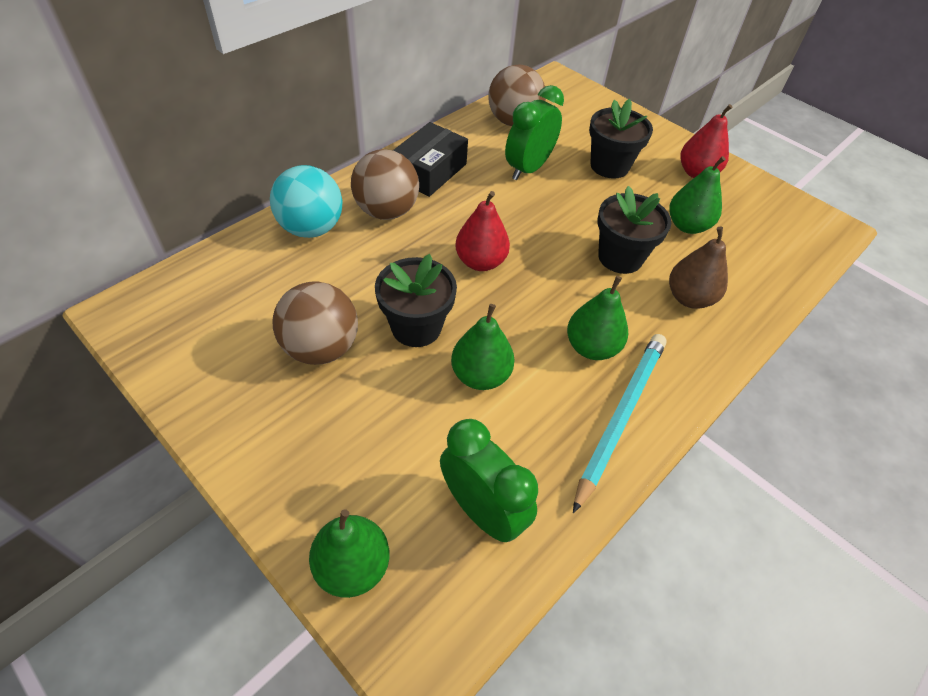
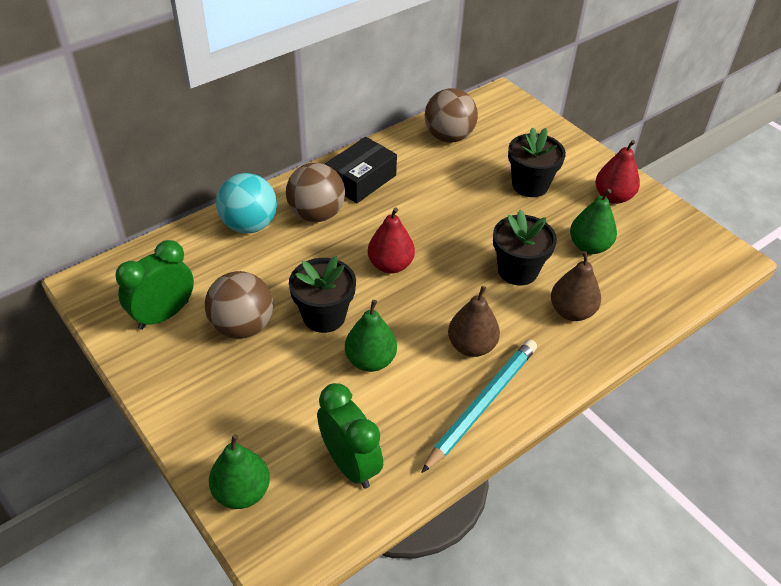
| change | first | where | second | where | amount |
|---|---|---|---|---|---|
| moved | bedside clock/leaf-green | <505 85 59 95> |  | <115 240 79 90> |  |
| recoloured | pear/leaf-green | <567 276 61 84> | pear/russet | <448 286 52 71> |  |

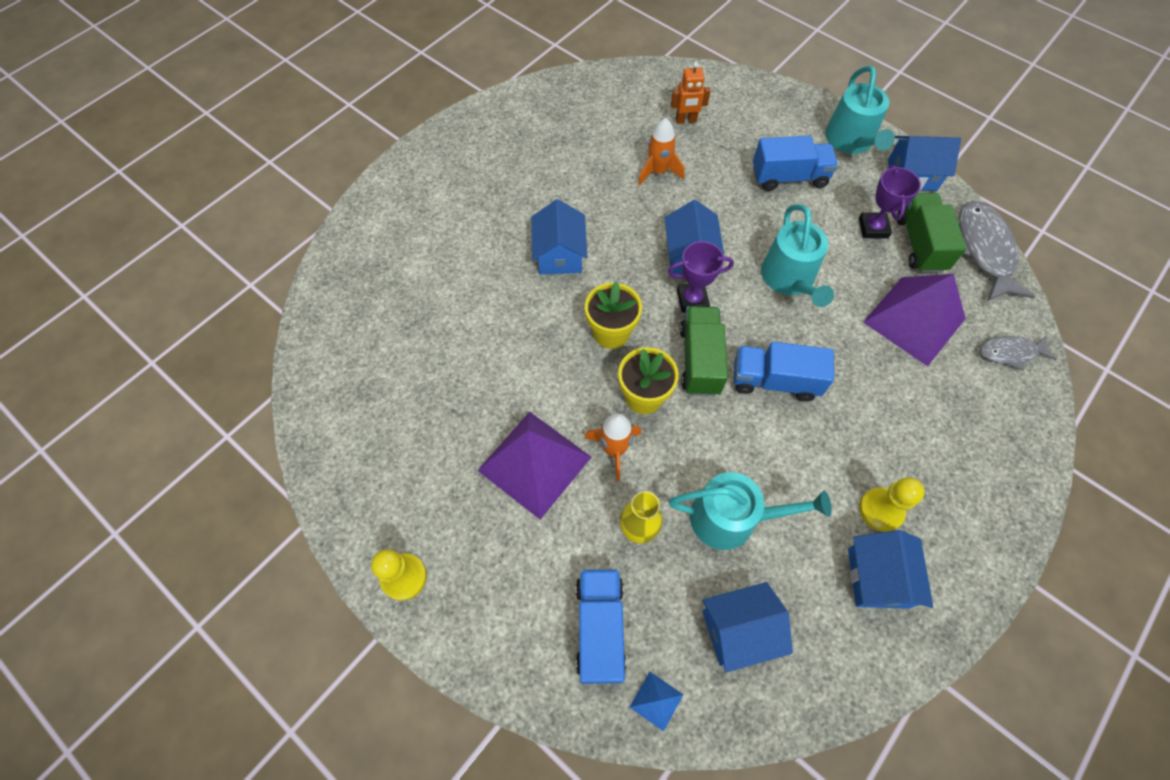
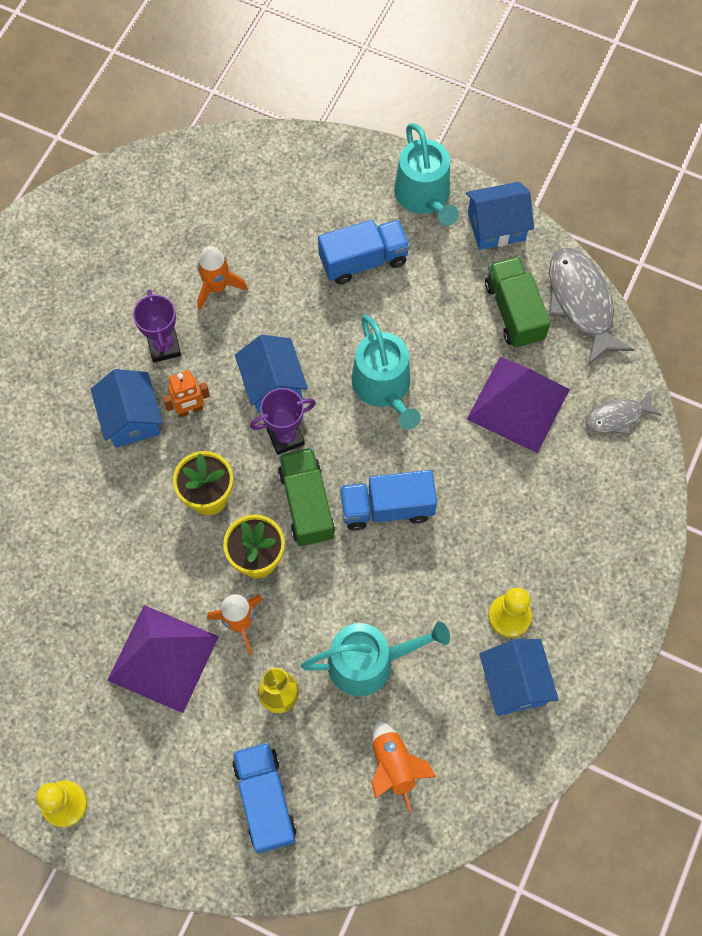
| change | first | where | second | where | amount |
|---|---|---|---|---|---|
| moved | robot figure/orange | <671 62 40 62> |  | <163 370 47 47> |  |
| moved | award cup/purple | <859 165 62 73> |  | <133 289 48 73> |  |
| replaced | toy house/cobalt | <702 582 91 91> | rocket/orange | <372 720 64 93> |  |
| removed | pyramid shape/cobalt | <630 672 53 60> |  |  |  |

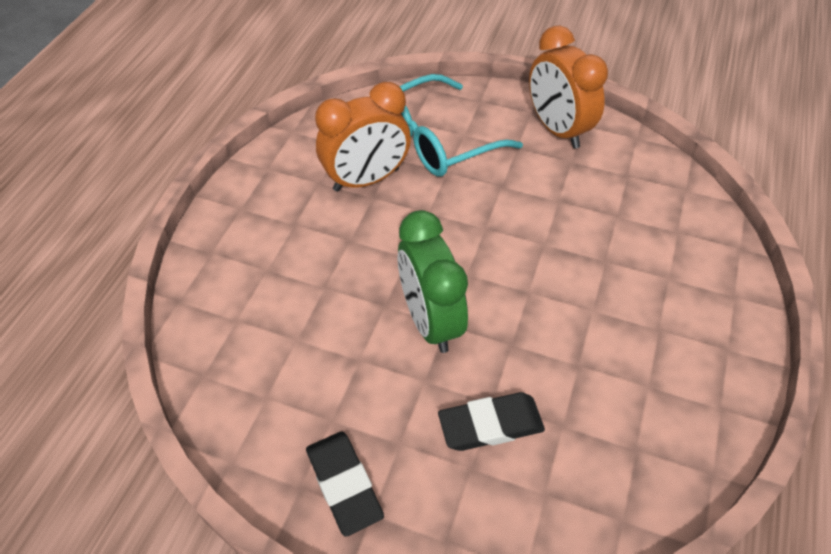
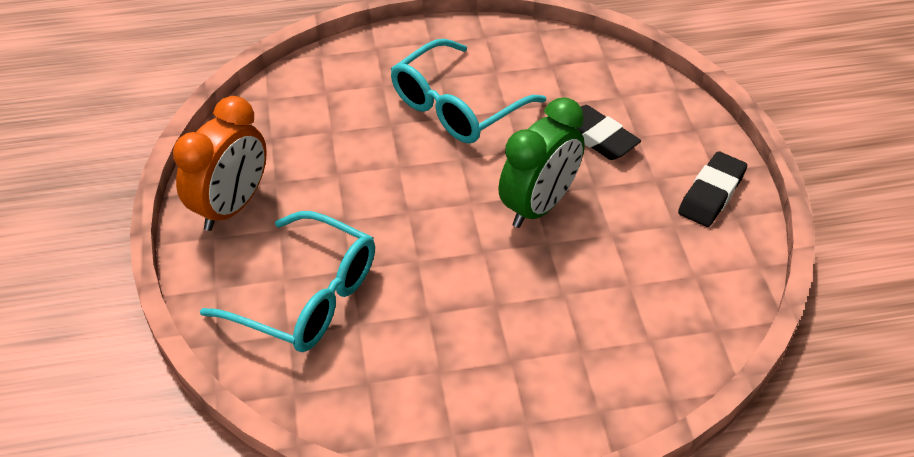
| change | first | where | second | where | amount |
|---|---|---|---|---|---|
| removed | bedside clock/orange | <315 82 96 110> |  |  |  |
| added |  |  | eyeglasses/teal | <391 39 155 105> |  |

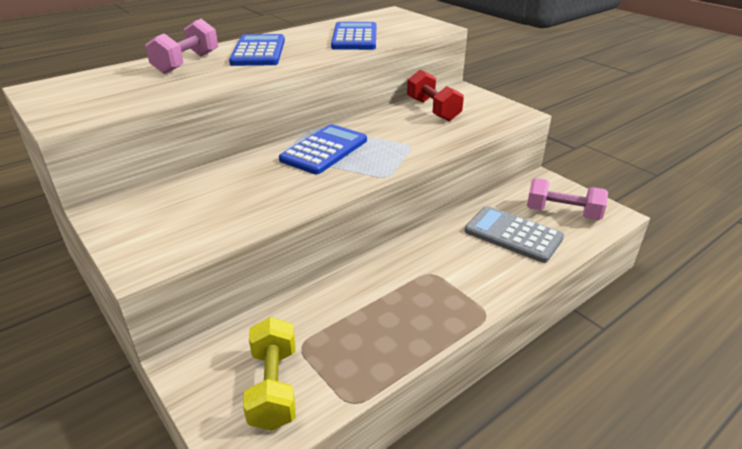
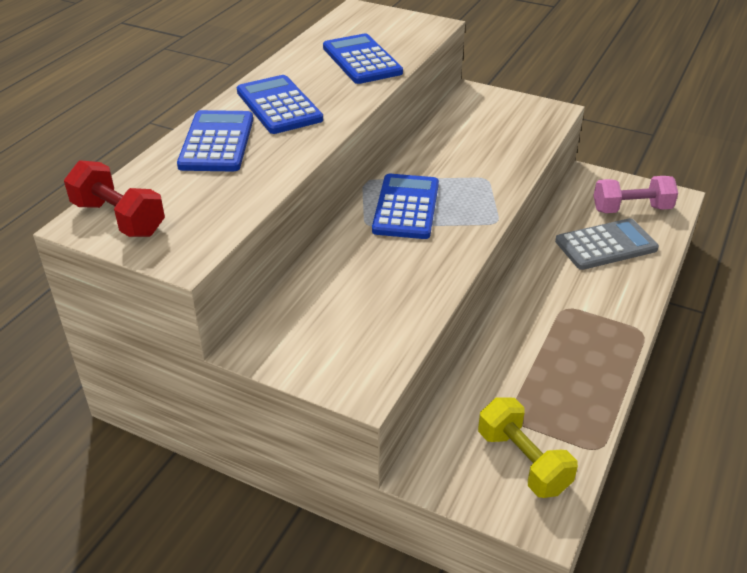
| change | first | where | second | where | amount |
|---|---|---|---|---|---|
| replaced | dumbbell/rose-pink | <145 19 73 55> | calculator/cobalt | <177 110 76 61> |  |
| moved | dumbbell/red | <407 70 57 51> |  | <64 160 101 77> |  |
| turned | calculator/ash-grey | <465 206 99 57> |  | <555 218 104 52> | 150 degrees clockwise |

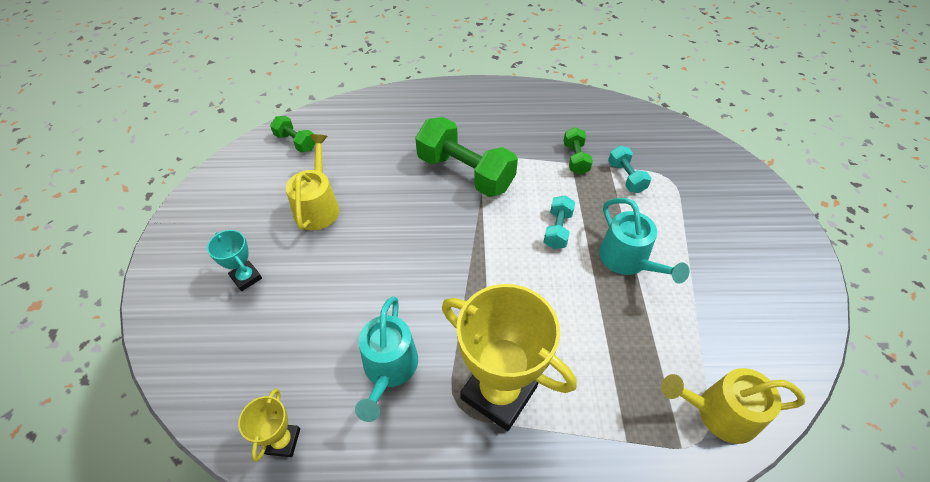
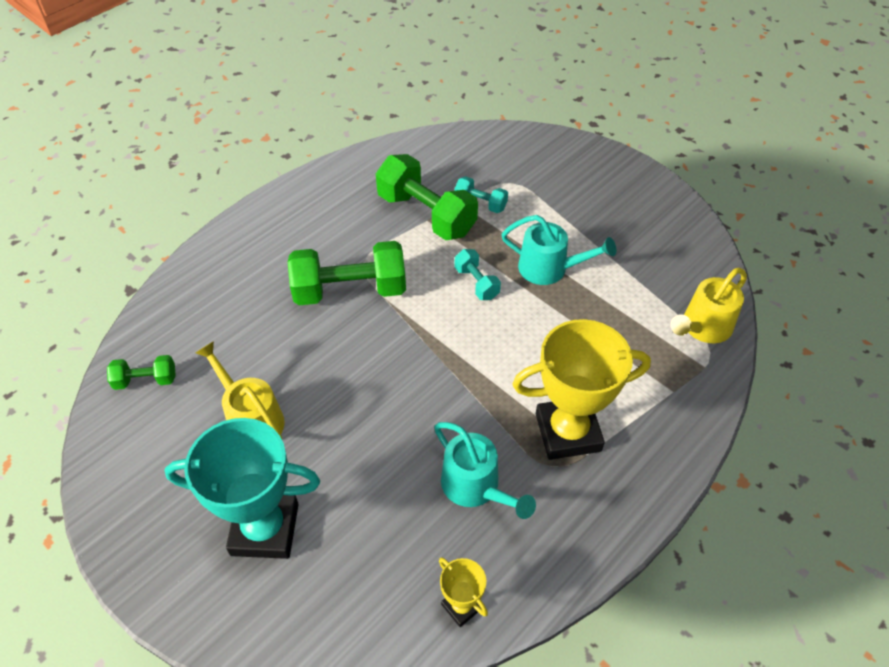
| change | first | where | second | where | amount |
|---|---|---|---|---|---|
| resized | dumbbell/leaf-green | <563 127 30 48> |  | <376 154 102 86> | x2.01 |
| resized | award cup/teal | <207 230 55 61> |  | <165 418 155 141> | x2.11 |

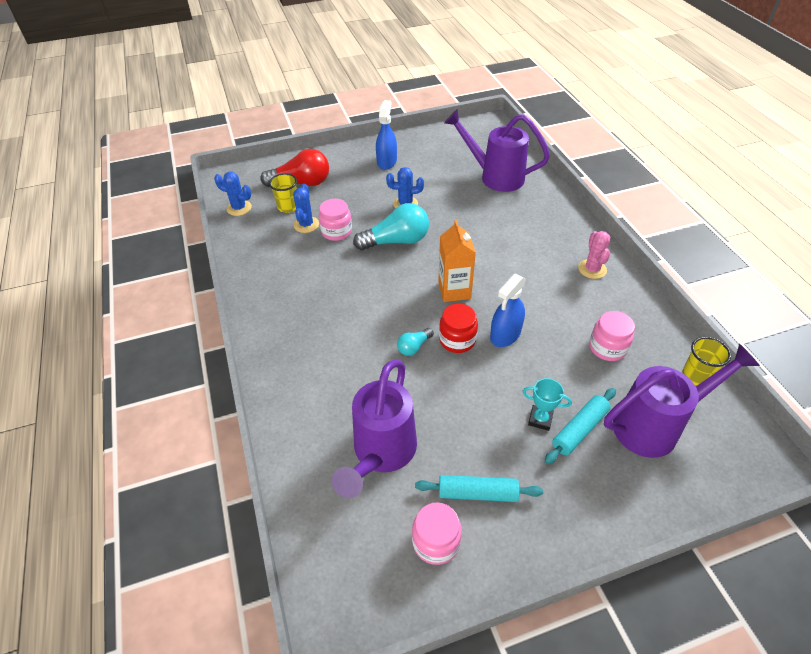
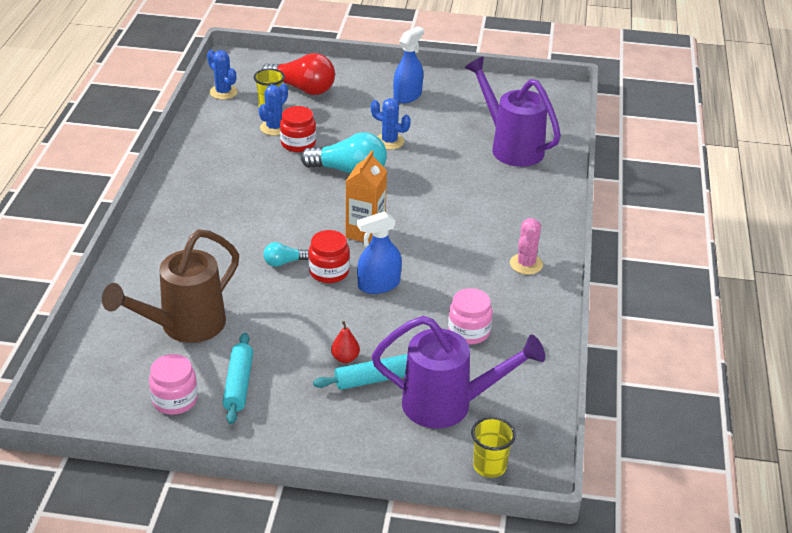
| change | first | where | second | where | amount |
|---|---|---|---|---|---|
| recoloured | jam jar/rose-pink | <319 199 33 42> | jam jar/red | <280 106 36 46> |  |
| moved | beaker/golden | <683 337 48 49> |  | <471 417 45 61> |  |
| recoloured | watering pot/purple | <332 360 85 138> | watering pot/russet | <102 229 137 114> |  |
| replaced | award cup/teal | <522 378 50 53> | pear/red | <331 321 29 42> |  |
| turned | pastry roller/teal | <415 475 128 27> |  | <223 333 30 91> | 60 degrees clockwise |

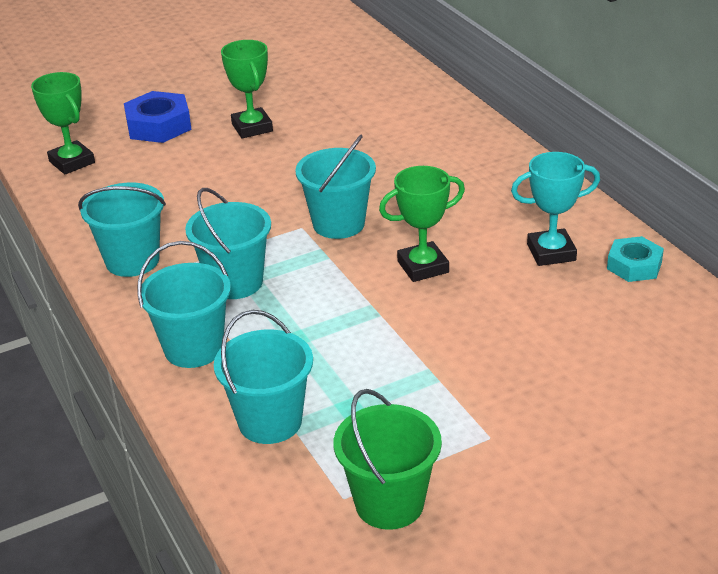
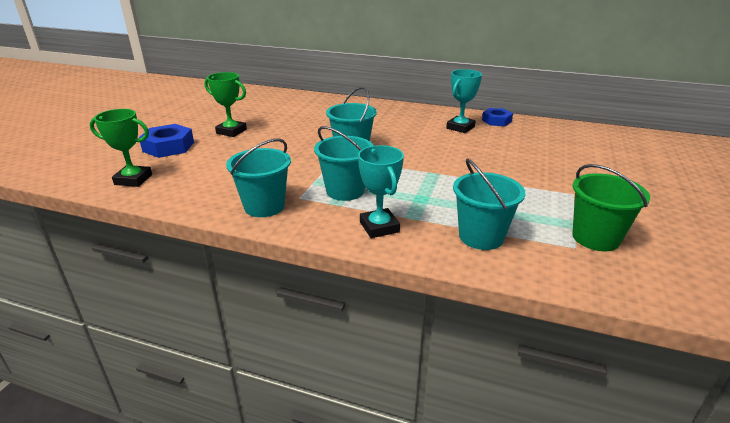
| change | first | where | second | where | amount |
|---|---|---|---|---|---|
| removed | award cup/leaf-green | <379 166 86 116> |  |  |  |
| recoloured | nut/teal | <607 236 57 46> | nut/cobalt | <482 108 31 18> |  |
| replaced | pail/teal | <137 241 94 127> | award cup/teal | <358 145 46 93> |  |

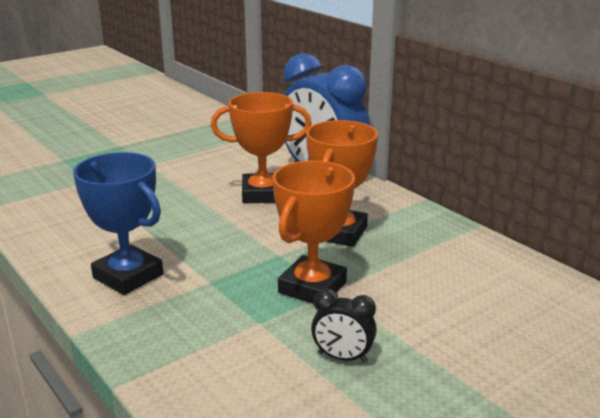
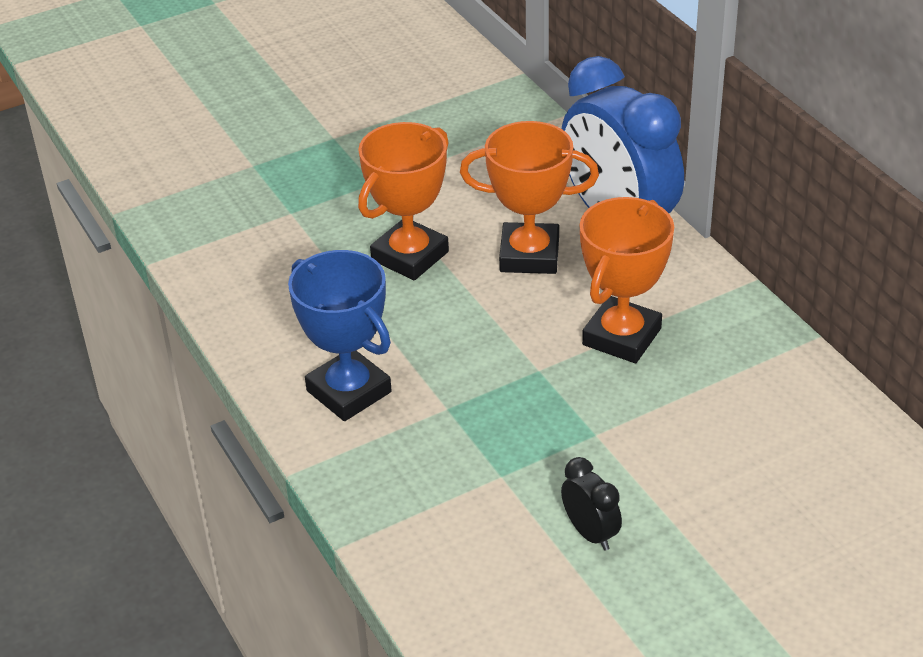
| change | first | where | second | where | amount |
|---|---|---|---|---|---|
| moved | award cup/orange | <273 161 82 143> |  | <358 122 91 158> |  |
| turned | bedside clock/black | <311 289 66 74> |  | <561 457 61 94> | 150 degrees counterclockwise |

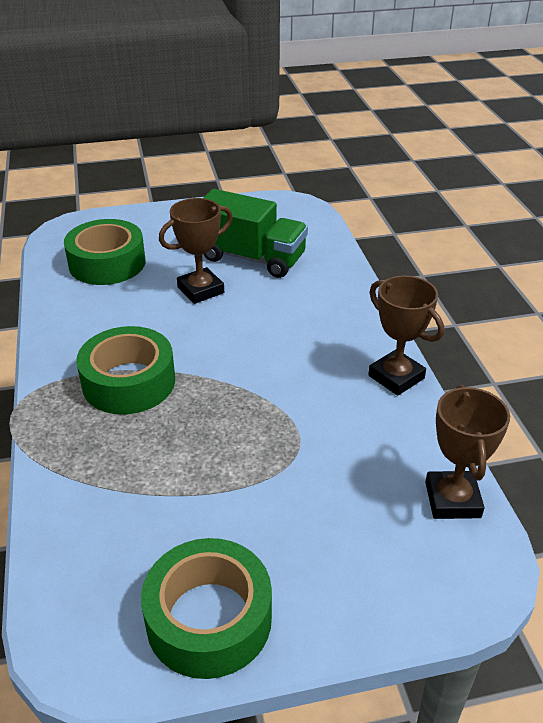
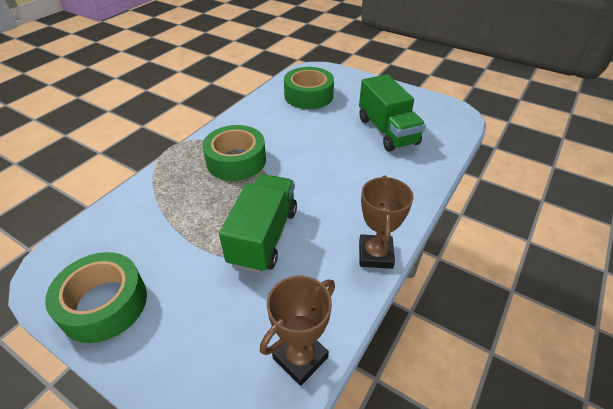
| change | first | where | second | where | amount |
|---|---|---|---|---|---|
| removed | award cup/russet | <159 198 74 106> |  |  |  |
| added |  |  | lorry/leaf-green | <219 174 78 99> |  |

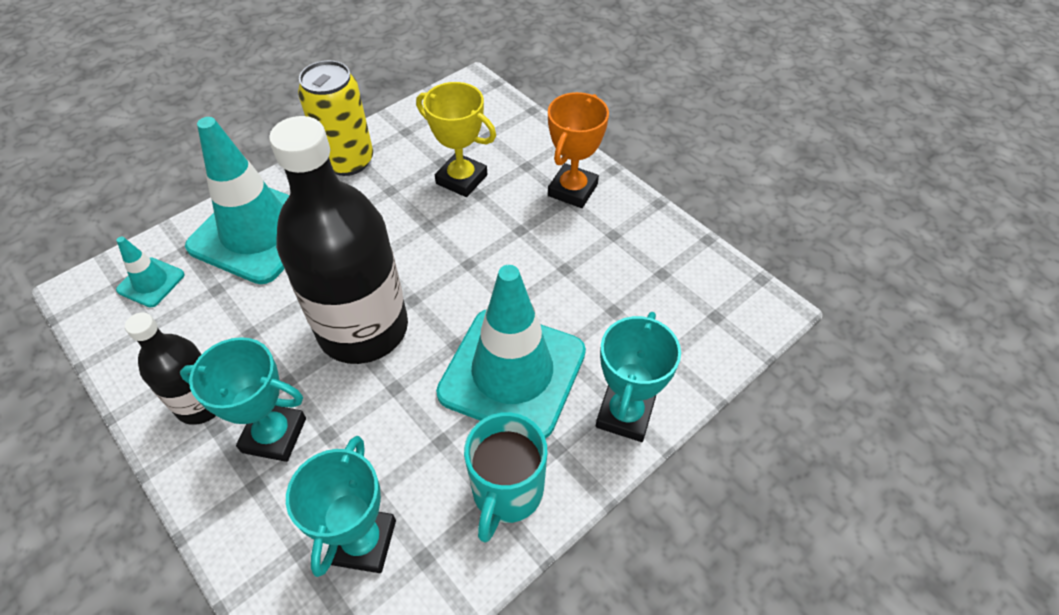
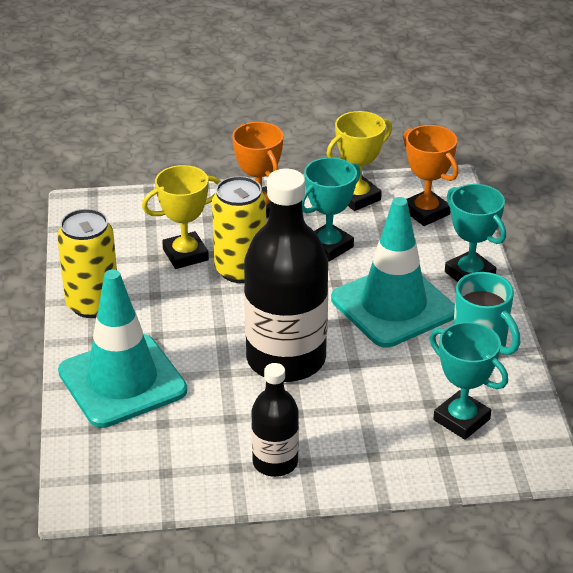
| change | first | where | second | where | amount |
|---|---|---|---|---|---|
| removed | traffic cone/teal | <116 236 69 71> |  |  |  |
| moved | award cup/teal | <180 337 126 125> |  | <302 157 59 105> |  |
| added |  |  | award cup/golden | <327 111 65 100> |  |
| added |  |  | award cup/orange | <403 125 55 101> |  |
| added |  |  | soda can/golden | <212 176 54 107> |  |

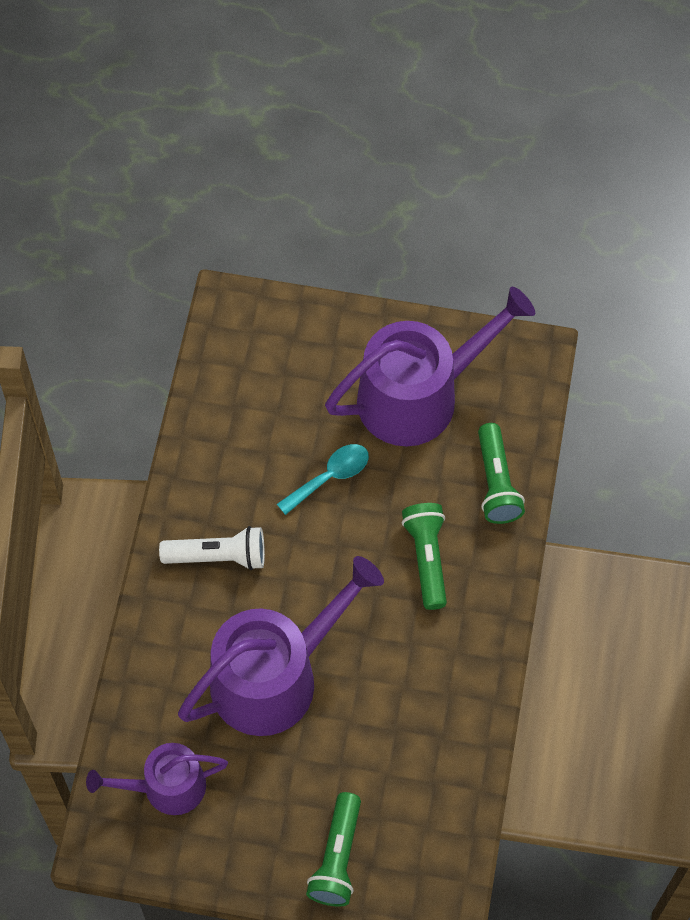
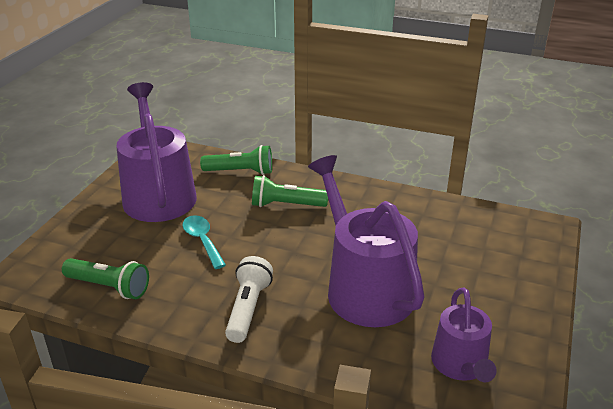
| change | first | where | second | where | amount |
|---|---|---|---|---|---|
| moved | flashlight/leaf-green | <306 792 55 115> |  | <62 258 87 41> |  |

